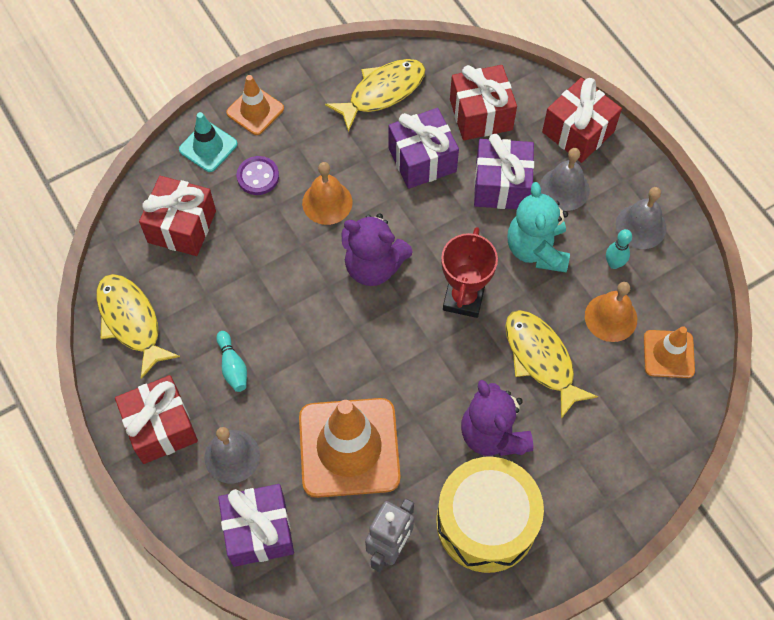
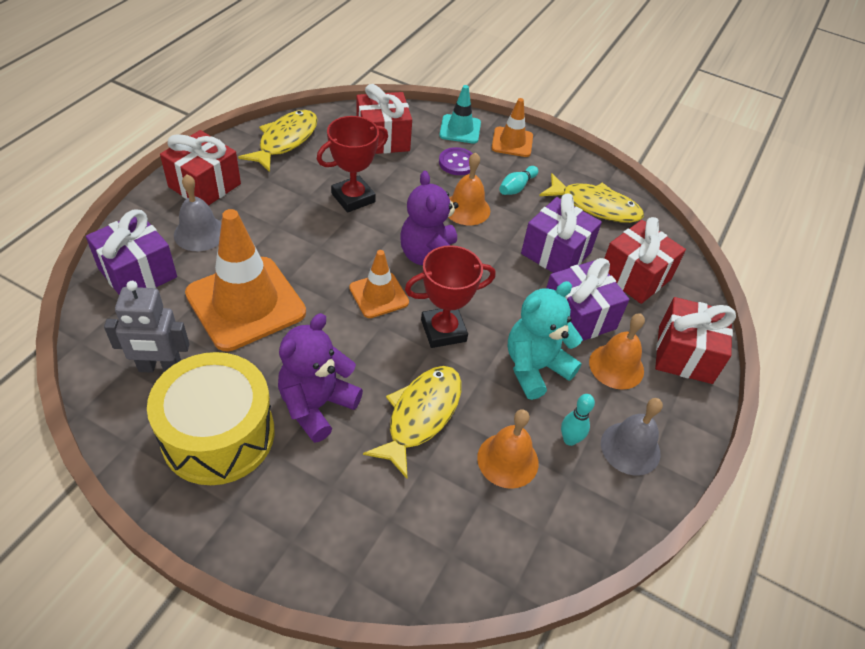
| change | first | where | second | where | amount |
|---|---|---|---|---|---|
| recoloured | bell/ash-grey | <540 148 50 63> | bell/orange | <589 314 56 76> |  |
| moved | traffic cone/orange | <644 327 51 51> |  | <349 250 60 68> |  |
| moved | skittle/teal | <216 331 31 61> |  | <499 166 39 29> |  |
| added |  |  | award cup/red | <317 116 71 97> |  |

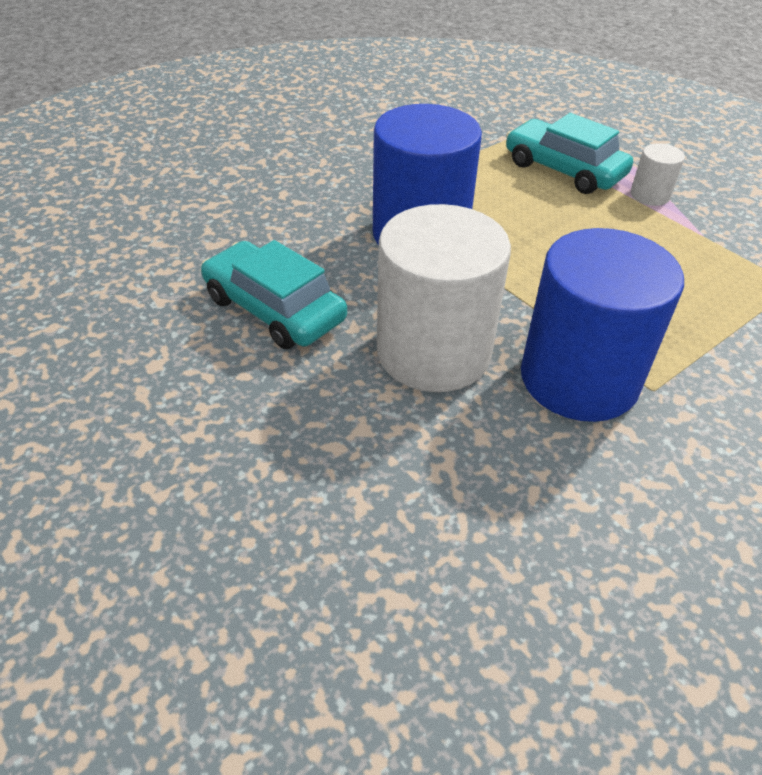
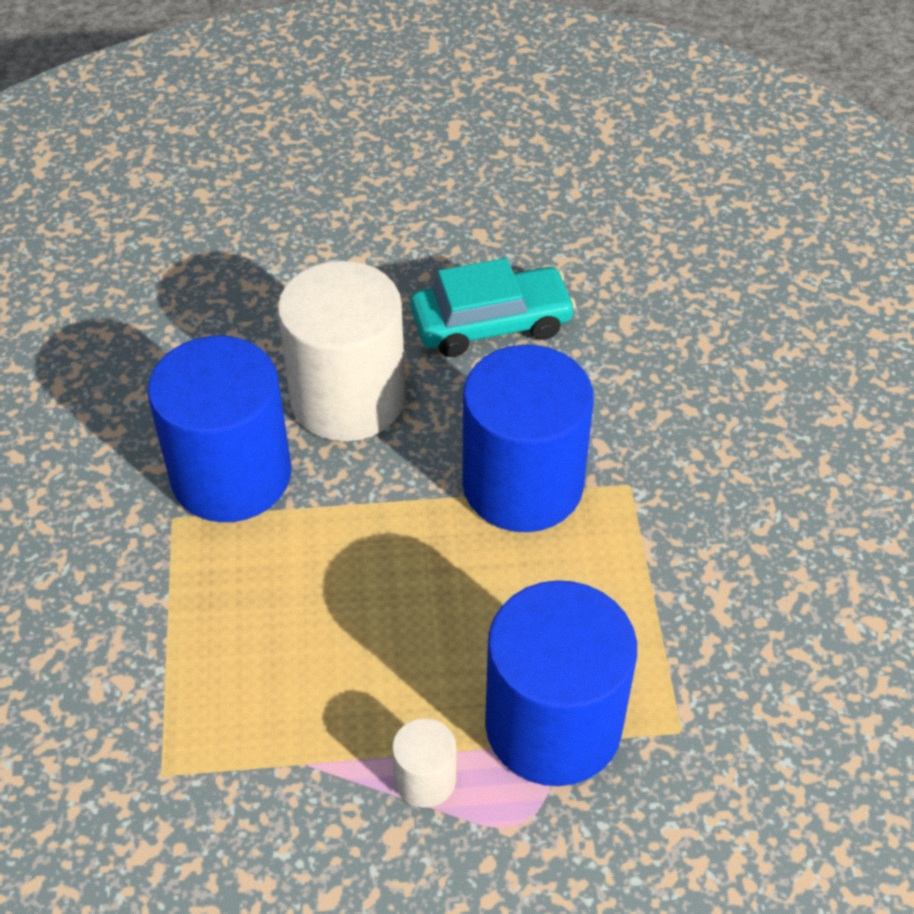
| change | first | where | second | where | amount |
|---|---|---|---|---|---|
| replaced | automobile/teal | <506 113 127 81> | solid cylinder/cobalt | <485 580 152 206> |  |

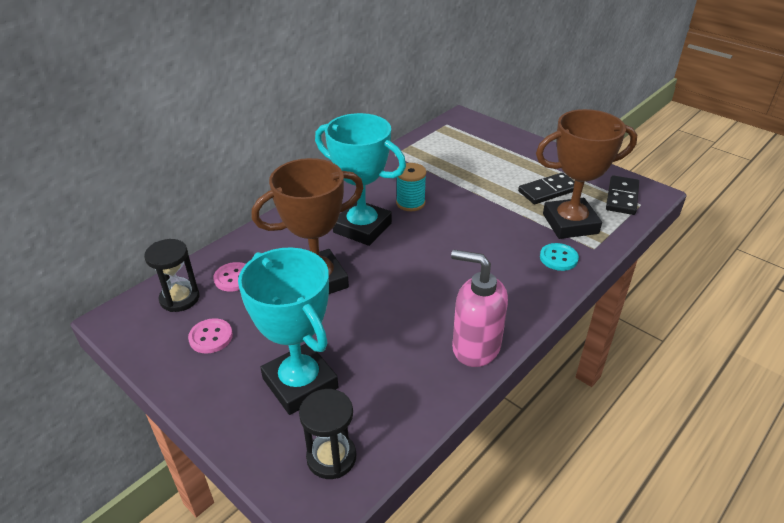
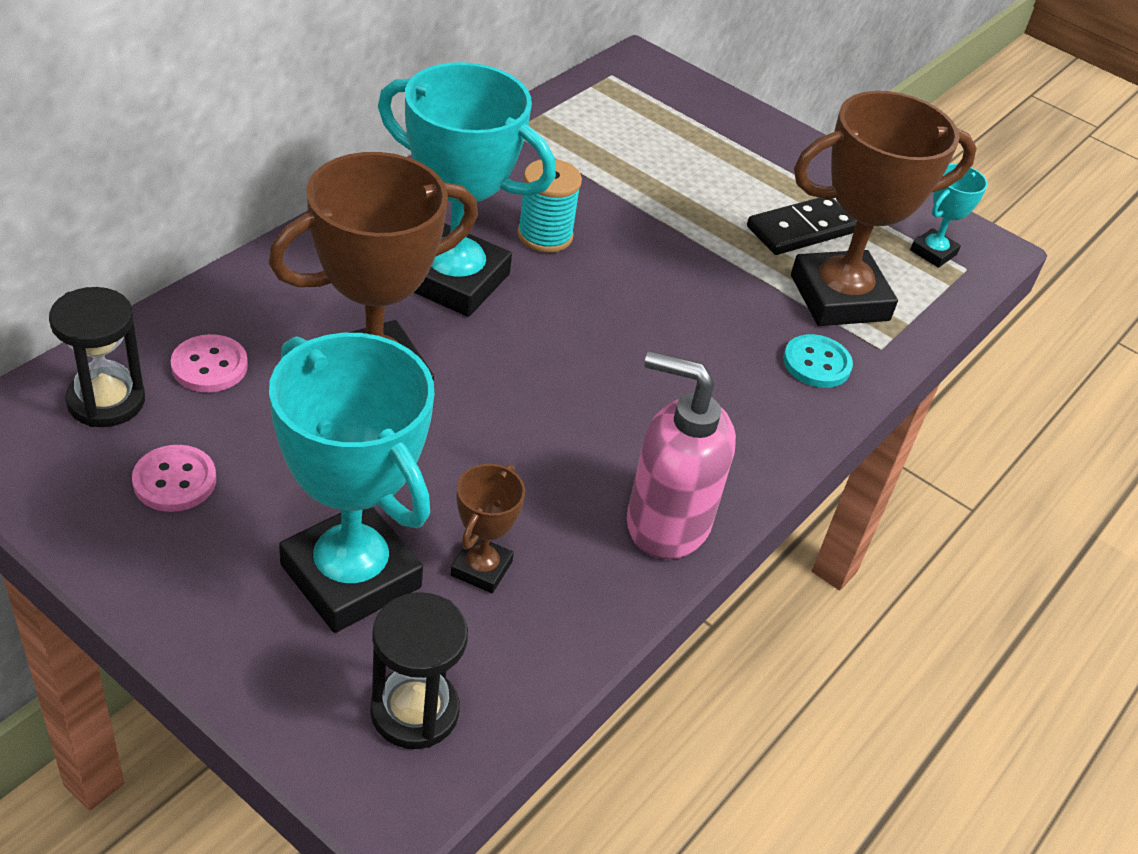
| change | first | where | second | where | amount |
|---|---|---|---|---|---|
| replaced | domino/black | <606 175 33 40> | award cup/teal | <910 164 78 104> |  |
| added |  |  | award cup/russet | <451 464 74 129> |  |

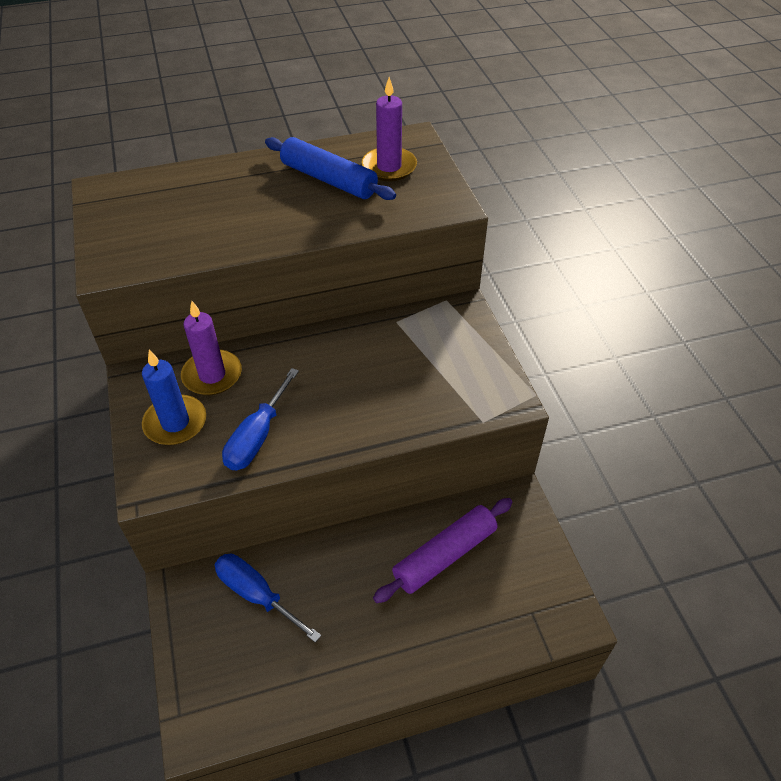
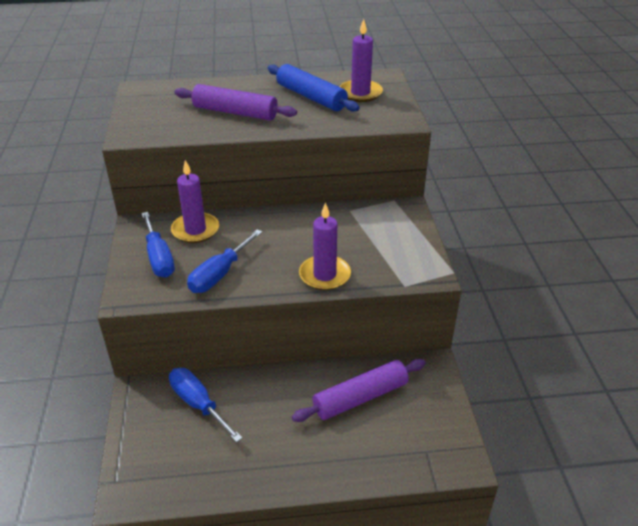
| change | first | where | second | where | amount |
|---|---|---|---|---|---|
| replaced | candle/cobalt | <142 350 64 95> | screwdriver/cobalt | <141 212 34 66> |  |
| added |  |  | pastry roller/purple | <174 84 123 36> |  |
| added |  |  | candle/purple | <299 202 52 89> |  |

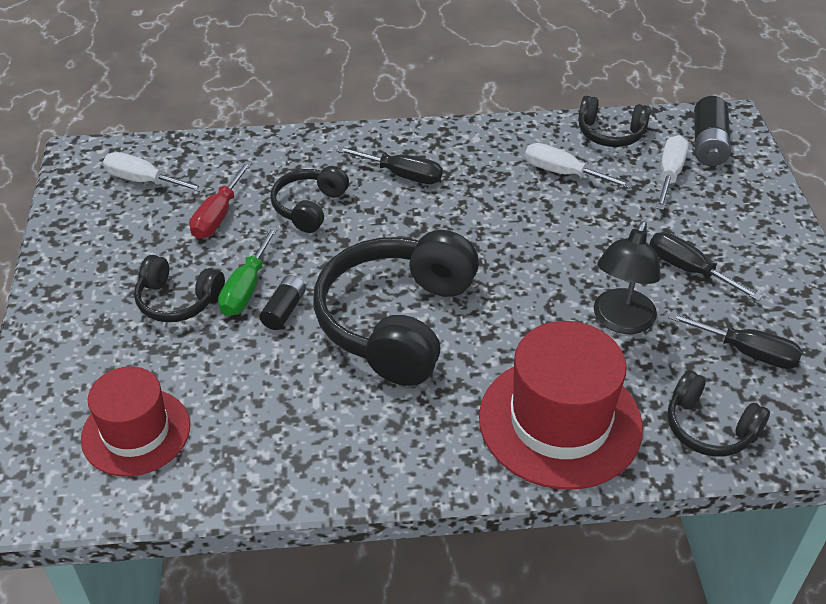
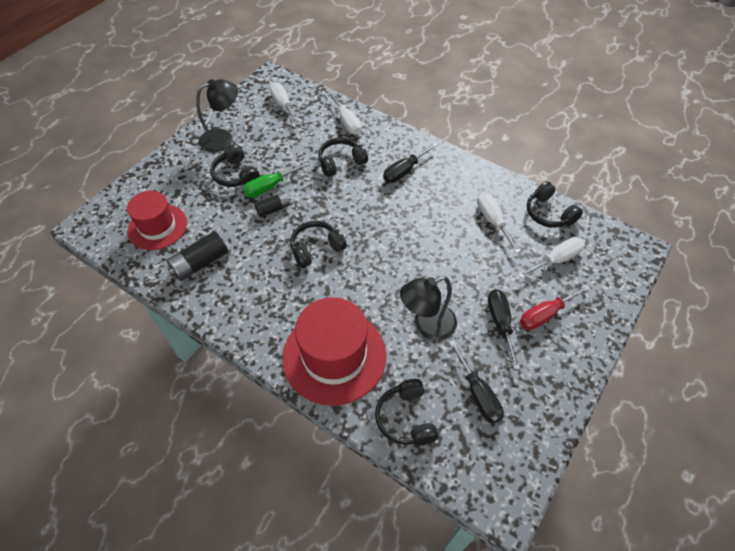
| change | first | where | second | where | amount |
|---|---|---|---|---|---|
| moved | battery/black | <694 96 37 70> |  | <167 232 61 49> |  |
| turned | screwdriver/black | <336 146 107 38> |  | <383 143 55 40> | 75 degrees clockwise |
| moved | screwdriver/red | <190 161 62 78> |  | <520 285 71 45> |  |
| resized | over-ear headphones/black | <313 230 166 156> |  | <290 221 57 47> | x0.51 |
| added |  |  | lamp/black | <196 79 42 73> |  |
| added |  |  | screwdriver/snow-white | <328 91 34 43> |  |

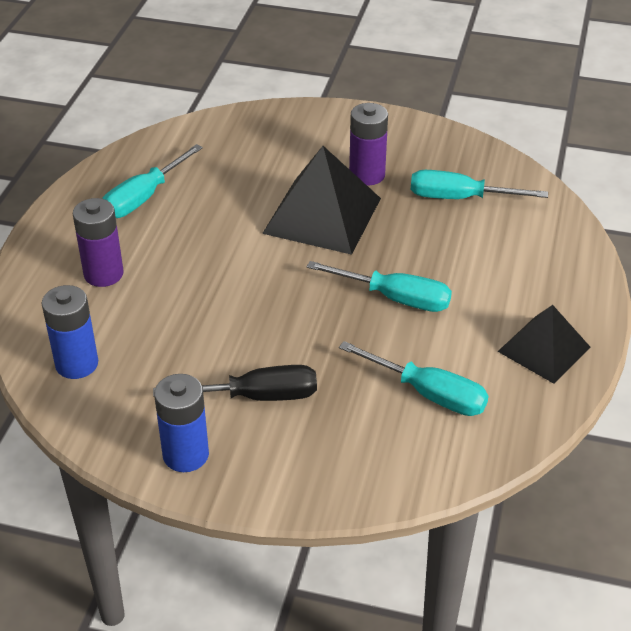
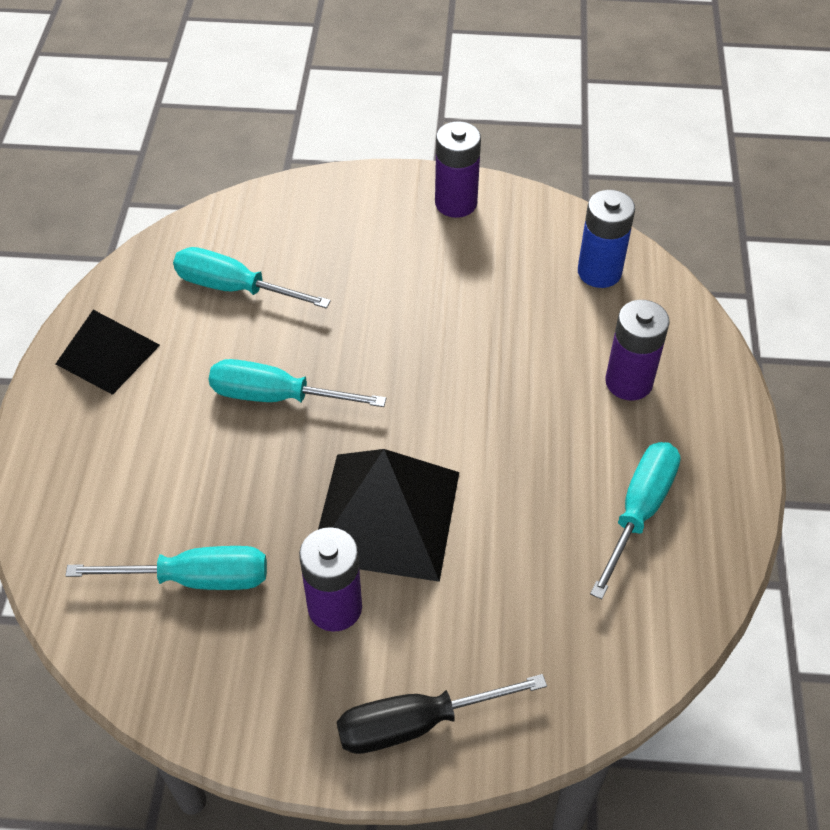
| change | first | where | second | where | amount |
|---|---|---|---|---|---|
| moved | screwdriver/black | <153 365 164 36> |  | <337 674 210 80> |  |
| recoloured | battery/cobalt | <154 374 55 98> | battery/purple | <435 121 46 97> |  |

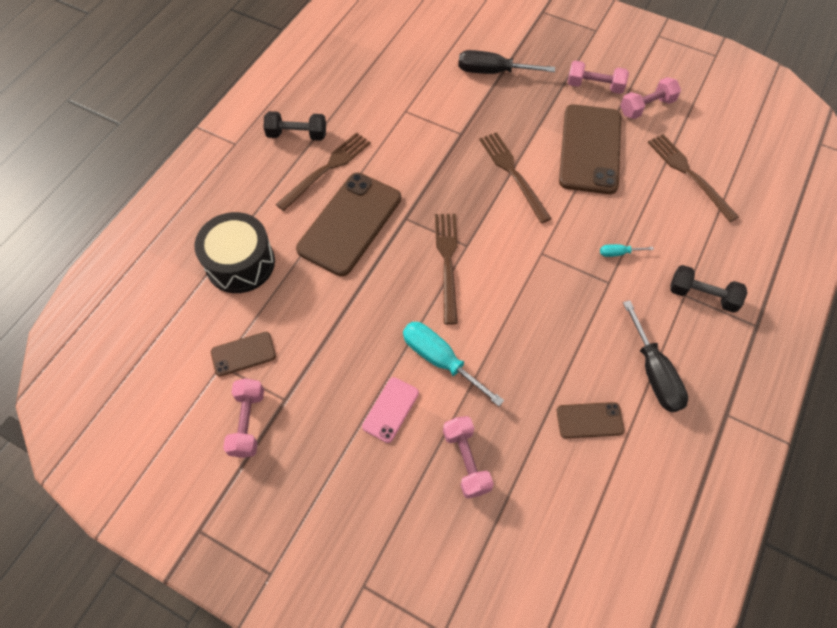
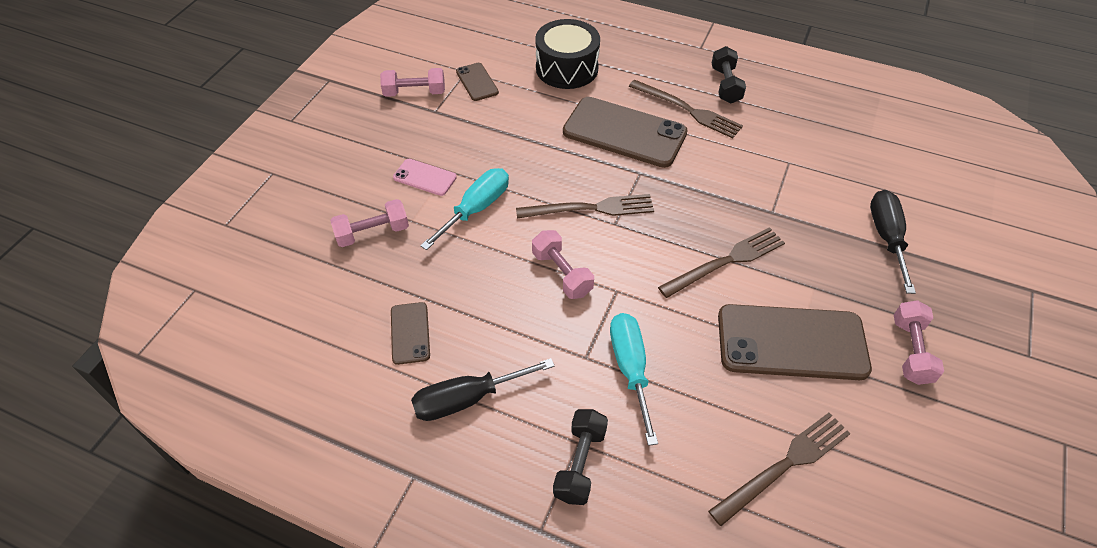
| change | first | where | second | where | amount |
|---|---|---|---|---|---|
| moved | dumbbell/rose-pink | <620 77 61 42> |  | <532 230 62 69> |  |
| resized | screwdriver/teal | <600 244 54 13> |  | <610 313 48 133> | x2.11 |

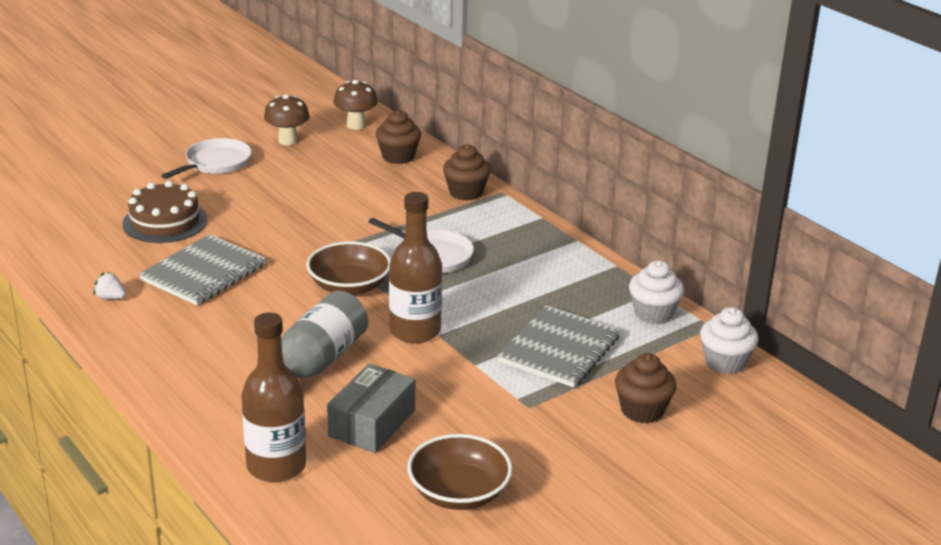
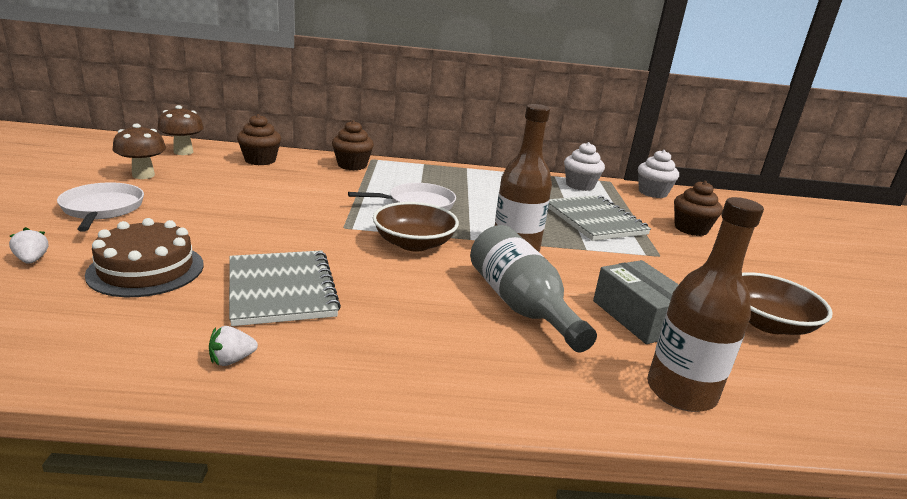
| change | first | where | second | where | amount |
|---|---|---|---|---|---|
| added |  |  | berry/snow-white | <9 227 39 37> |  |

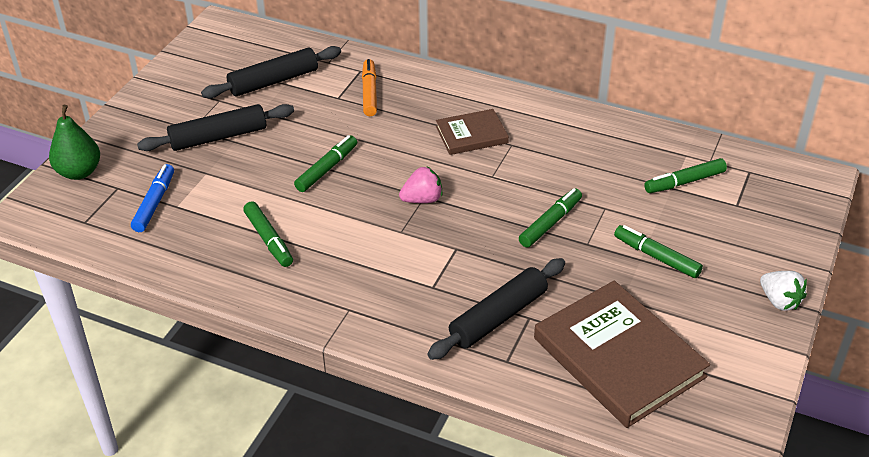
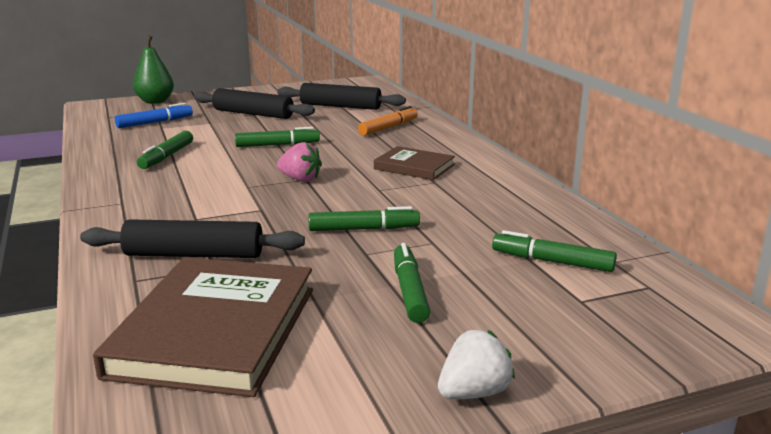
| change | first | where | second | where | amount |
|---|---|---|---|---|---|
| turned | berry/snow-white | <760 271 47 40> |  | <438 330 77 69> | 135 degrees counterclockwise |

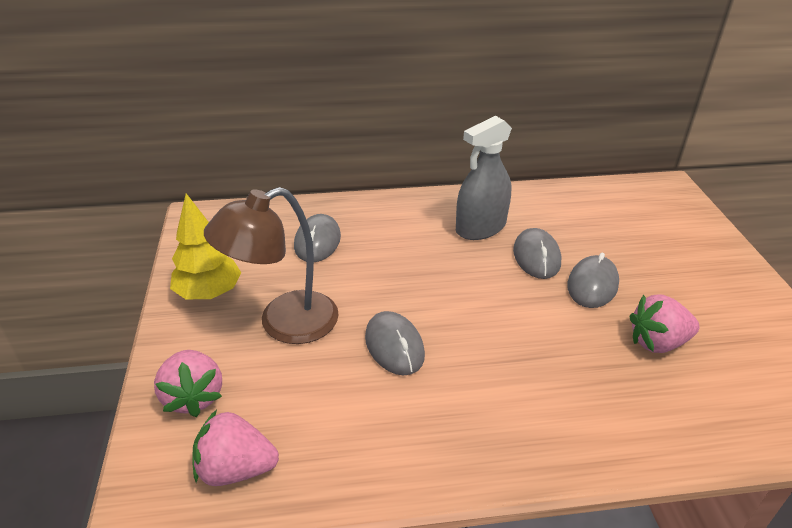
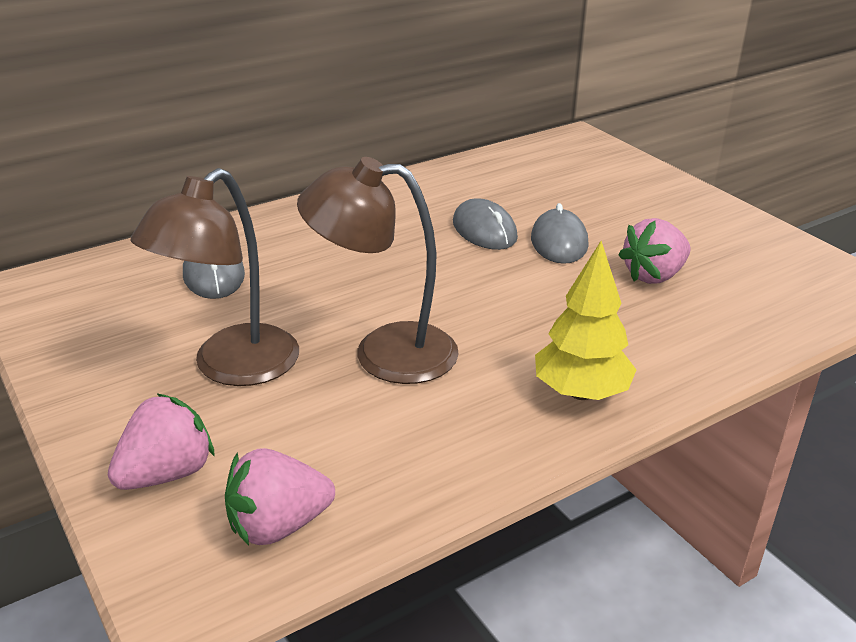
| change | first | where | second | where | amount |
|---|---|---|---|---|---|
| removed | spray bottle/ash-grey | <456 116 56 124> |  |  |  |
| moved | tree/golden | <170 193 72 106> |  | <535 241 101 159> |  |
| replaced | PC mouse/ash-grey | <365 311 60 64> | lamp/russet | <297 157 162 227> |  |
| turned | berry/rose-pink | <154 350 68 67> |  | <108 393 107 97> | 90 degrees counterclockwise |

